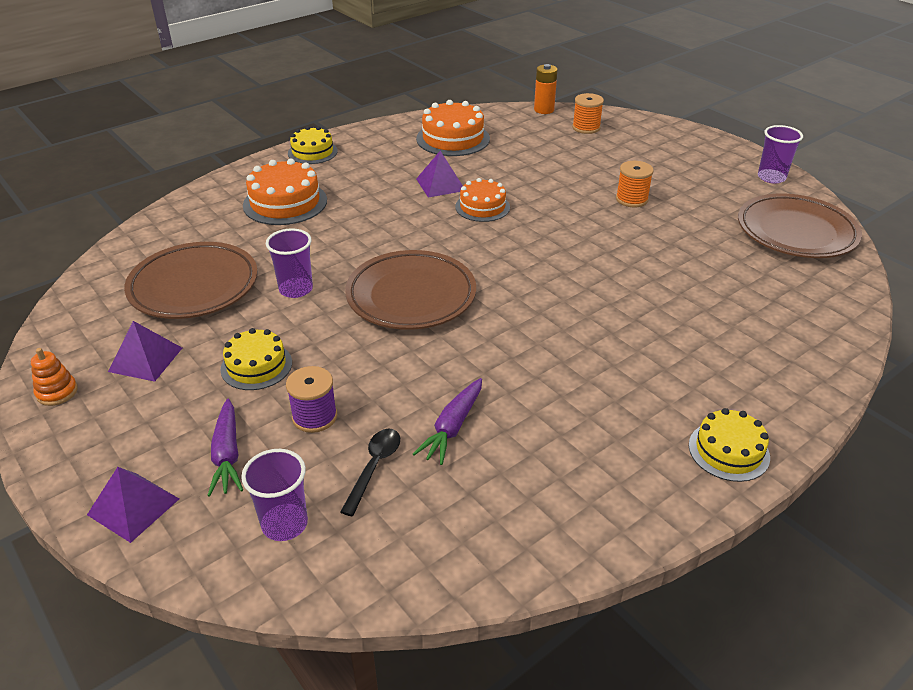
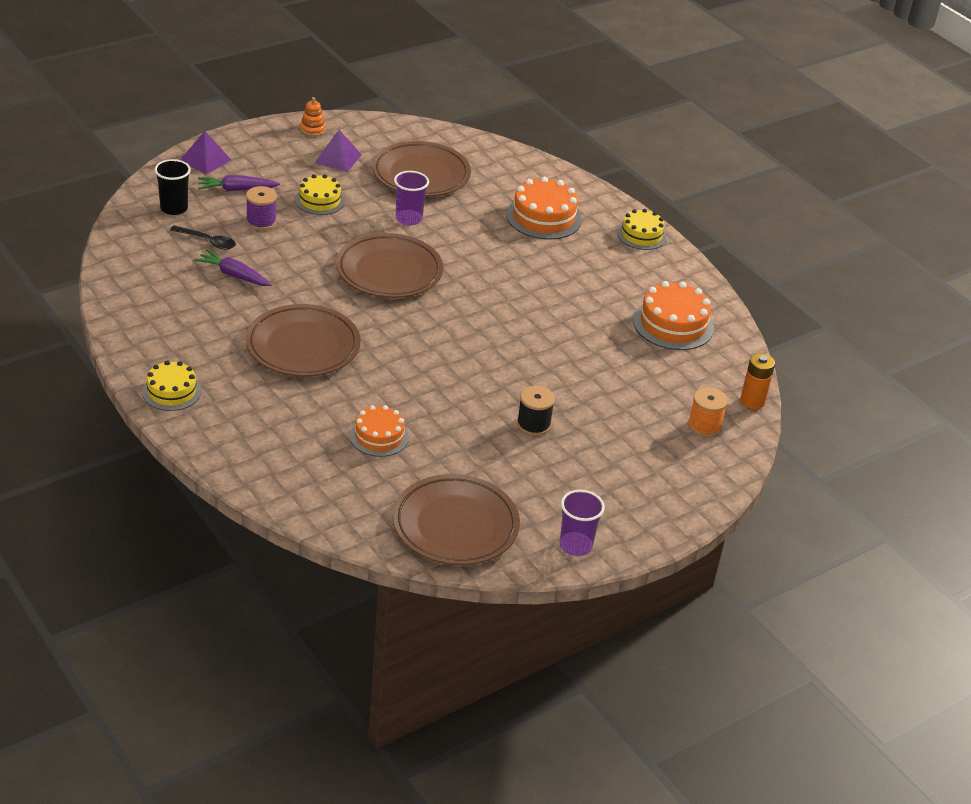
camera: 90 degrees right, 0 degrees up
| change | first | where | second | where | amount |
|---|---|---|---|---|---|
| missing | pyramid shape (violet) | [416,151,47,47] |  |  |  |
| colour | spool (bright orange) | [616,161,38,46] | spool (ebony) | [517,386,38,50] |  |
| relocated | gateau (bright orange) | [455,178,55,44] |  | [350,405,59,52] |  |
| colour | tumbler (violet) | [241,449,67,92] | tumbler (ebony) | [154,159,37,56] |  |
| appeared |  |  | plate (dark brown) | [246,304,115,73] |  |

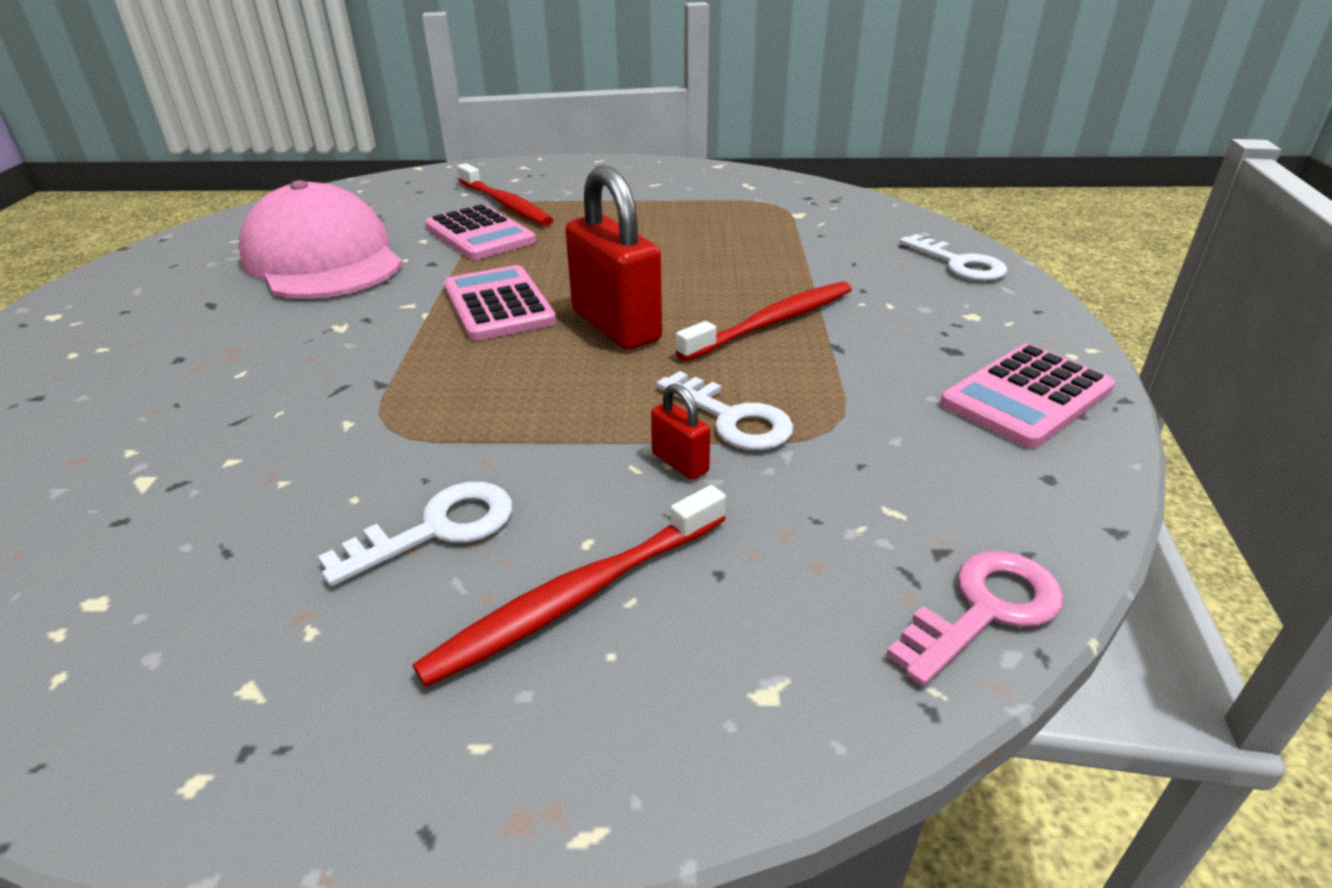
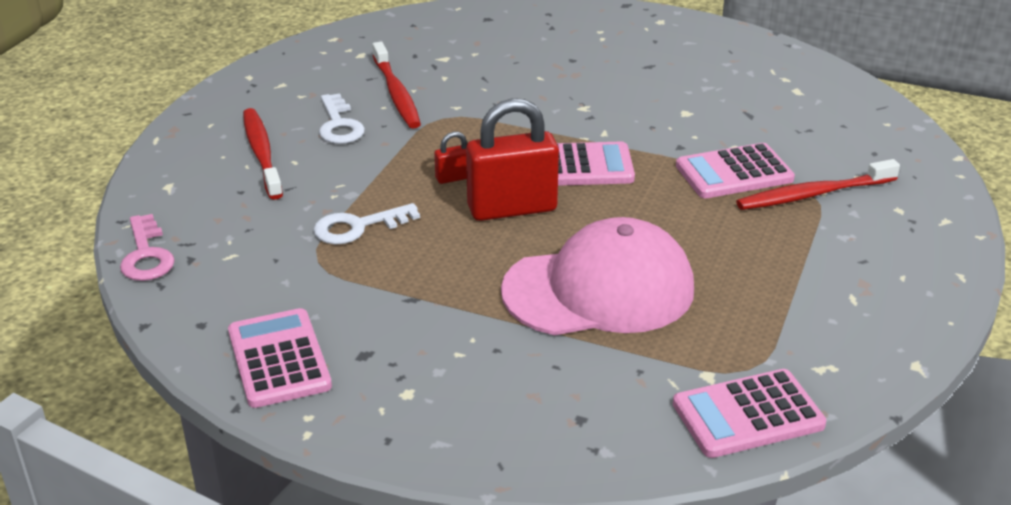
camera: 110 degrees right, 0 degrees up
| change | first | where | second | where | amount |
|---|---|---|---|---|---|
| relocated | cap (rose-pink) | [239,180,163,119] |  | [501,217,193,118] |  |
| missing | key (snow-white) | [899,234,108,47] |  |  |  |
| relocated | dental brush (scarlet) | [675,282,177,79] |  | [372,42,49,86] |  |
| relocated | padlock (scarlet) | [651,383,59,97] |  | [434,132,33,52] |  |
| appeared |  |  | calculator (rose-pink) | [673,369,153,89] |  |

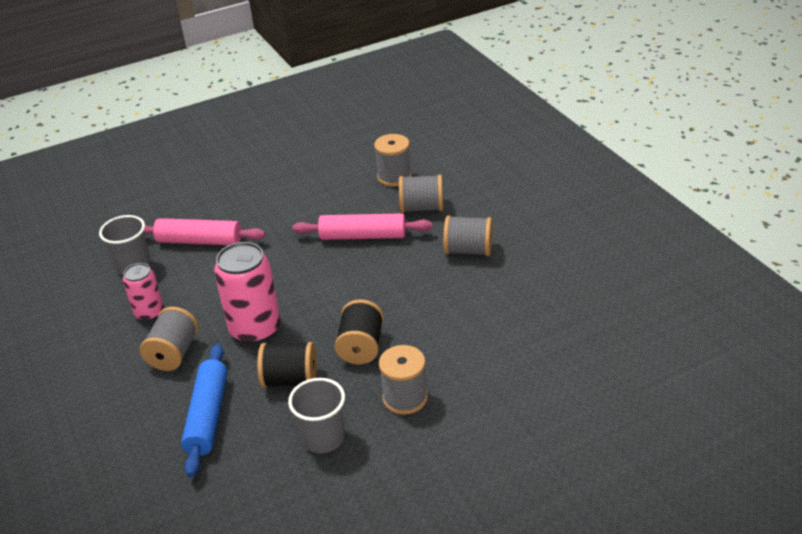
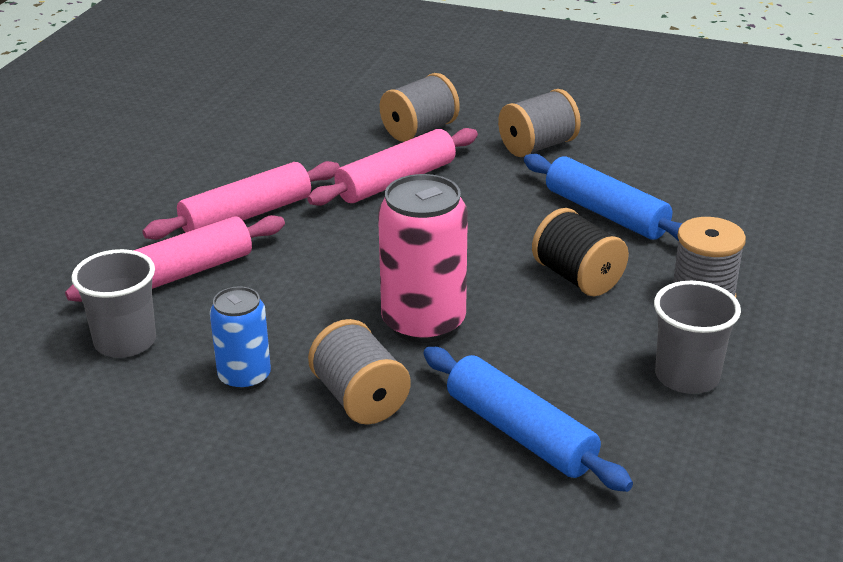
camera: 45 degrees left, 5 degrees down
| change | first | where | second | where | amount |
|---|---|---|---|---|---|
| missing | spool (grey) | [374,134,38,53] |  |  |  |
| colour | can (rose-pink) | [123,263,41,58] | can (blue) | [210,286,61,104] |  |
| missing | spool (ebony) | [257,342,60,46] |  |  |  |
| appeared |  |  | dough roller (blue) | [524,154,158,87] |  |
| appeared |  |  | dough roller (rose-pink) | [142,161,198,79] |  |

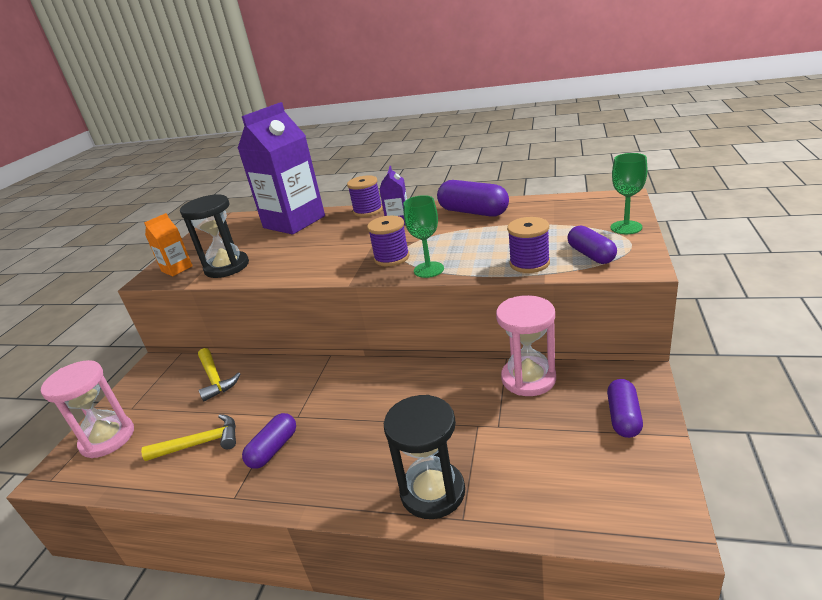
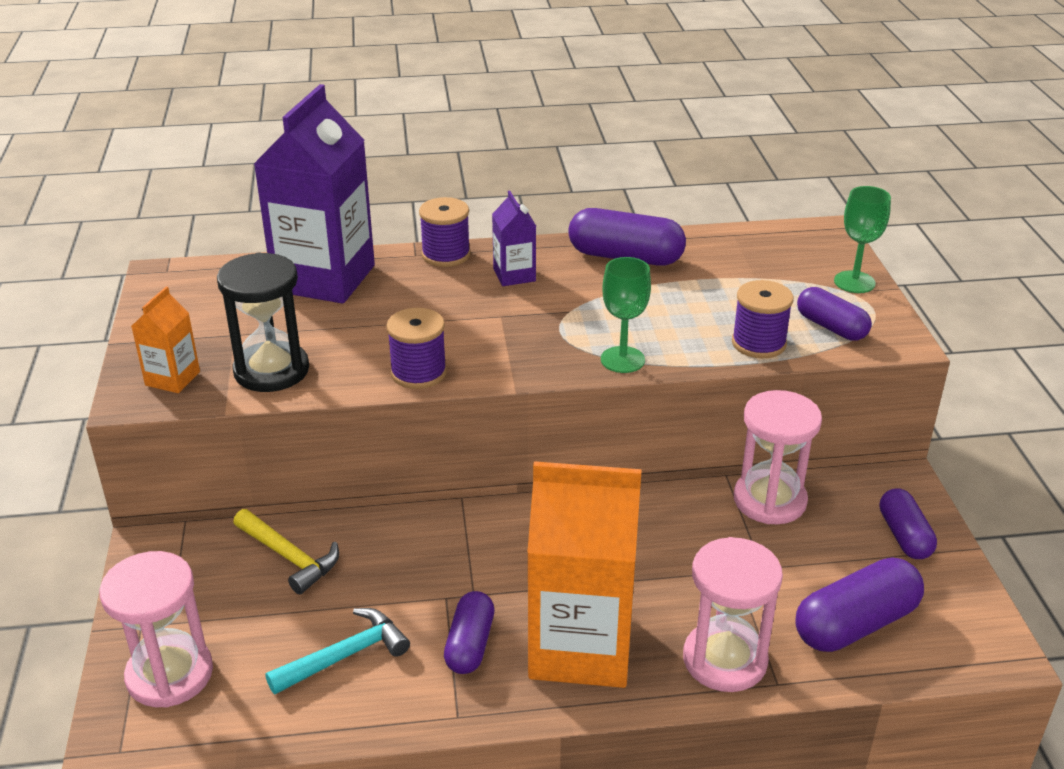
camera: 25 degrees left, 5 degrees up
| change | first | where | second | where | amount |
|---|---|---|---|---|---|
| relocated | spool (violet) | [367,216,43,50] |  | [387,308,60,81] |  |
| colour | sand timer (ebony) | [384,395,81,124] | sand timer (rose-pink) | [683,537,100,155] |  |
| colour | carpenter's hammer (bright yellow) | [141,414,95,47] | carpenter's hammer (aqua) | [265,608,145,86] |  |
| appeared |  |  | juice carton (bright orange) | [527,461,115,227] |  |
| appeared |  |  | capsule (violet) | [795,557,129,95] |  |

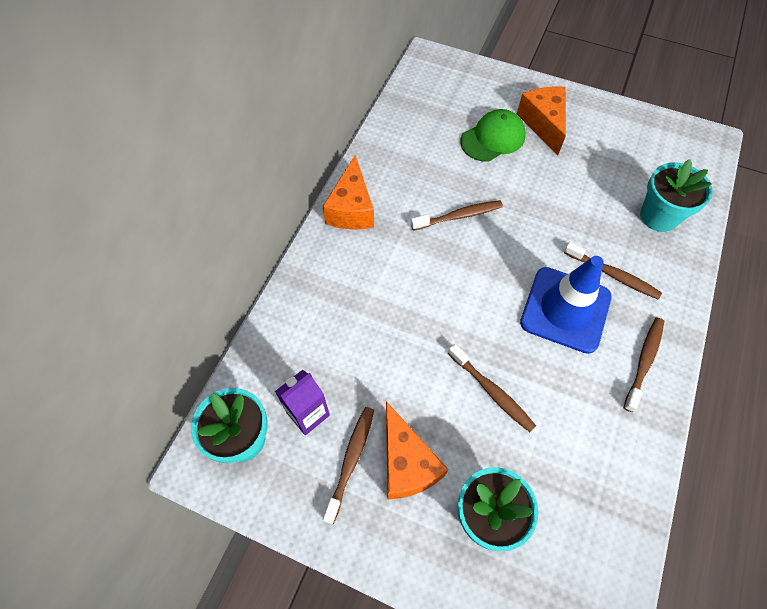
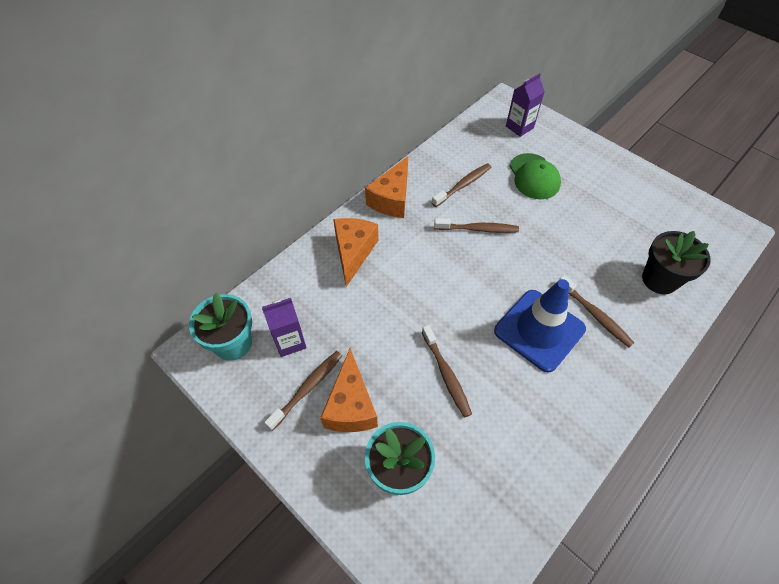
camera: 20 degrees right, 5 degrees down
| change | first | where | second | where | amount |
|---|---|---|---|---|---|
| relocated | piece of cheese (bright orange) | [517,86,49,69] |  | [333,218,45,69] |  |
| spun | cap (leaf-green) | [460,109,66,53] |  | [509,153,52,46] | 90 degrees clockwise |
| colour | potted plant (aqua) | [640,159,73,73] | potted plant (ebony) | [642,231,69,63] |  |
| relocated | dental brush (dark brown) | [623,318,41,94] |  | [432,163,59,44] |  |
| appeared |  |  | juice carton (violet) | [506,73,39,64] |  |

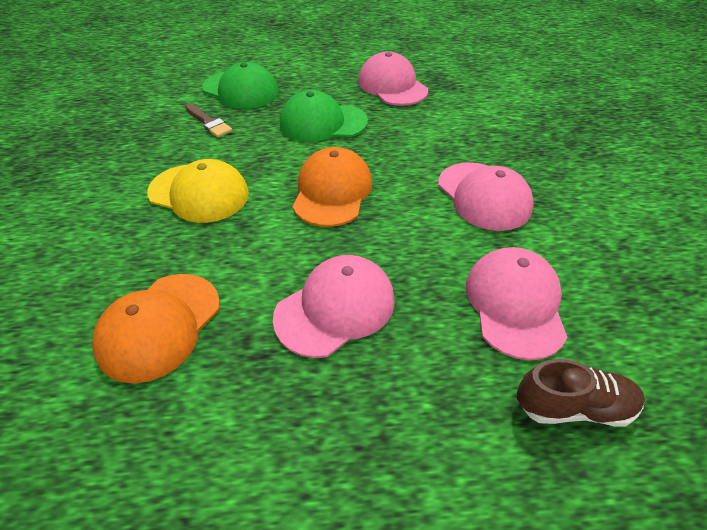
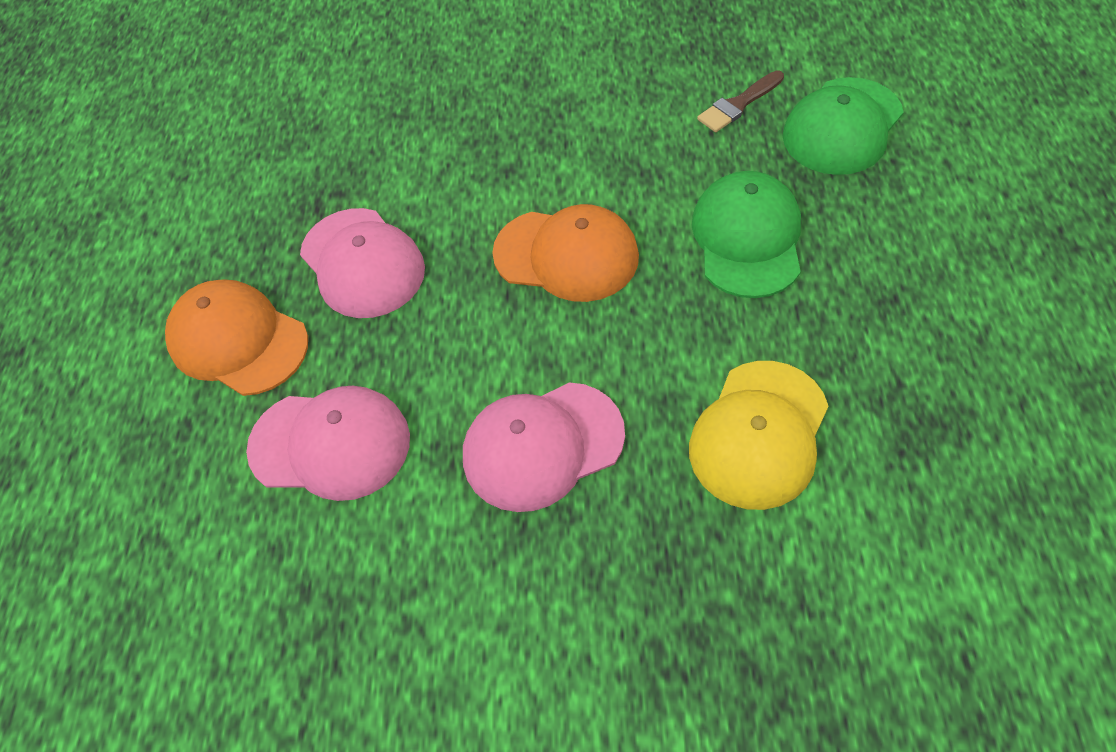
camera: 100 degrees right, 10 degrees up
| change | first | where | second | where | amount |
|---|---|---|---|---|---|
| missing | cap (rose-pink) | [358,52,70,54] |  |  |  |
| relocated | cap (bright yellow) | [147,159,102,64] |  | [689,361,139,149] |  |
| relocated | cap (bright orange) | [92,274,128,110] |  | [165,279,143,117] |  |
| missing | sneaker (dark brown) | [517,359,128,68] |  |  |  |

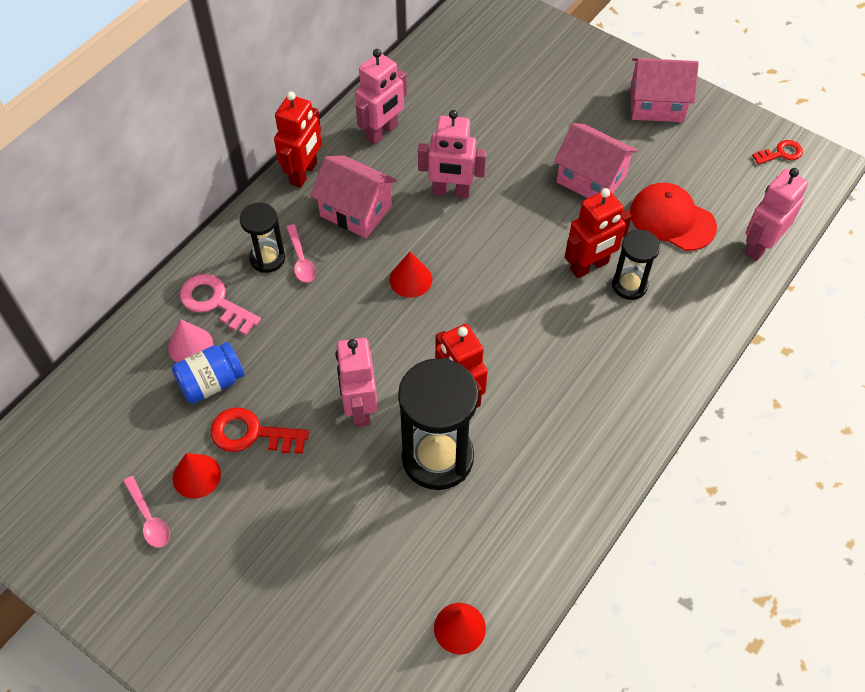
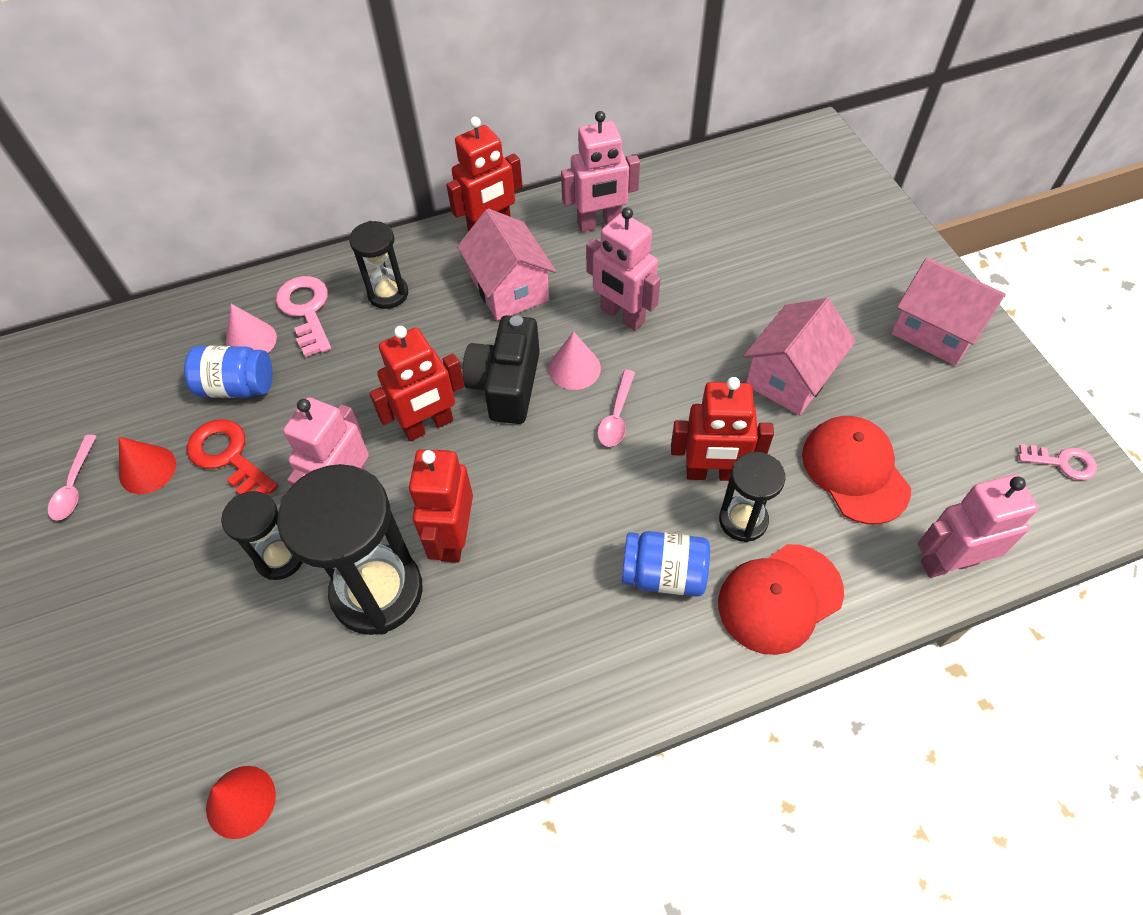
camera: 35 degrees right, 0 degrees up
| change | first | where | second | where | amount |
|---|---|---|---|---|---|
| spun | house (rose-pink) | [554,123,84,75] |  | [743,298,113,117] | 60 degrees clockwise |
| colour | key (scarlet) | [752,140,51,25] | key (rose-pink) | [1019,444,78,36] |  |
| relocated | spoon (rose-pink) | [286,224,30,59] |  | [597,370,38,77] |  |
| exchanged | cone shape (scarlet) | [389,252,43,46] | camera (ebony) | [462,315,78,109] |  |
| appeared |  |  | toy robot (scarlet) | [369,326,96,115] |  |
| appeared |  |  | cone shape (rose-pink) | [549,332,52,58] |  |
| appeared |  |  | sand timer (ebony) | [221,491,82,89] |  |
| appeared |  |  | preserve jar (blue) | [622,531,88,66] |  |
| appeared |  |  | cap (scarlet) | [718,544,126,111] |  |

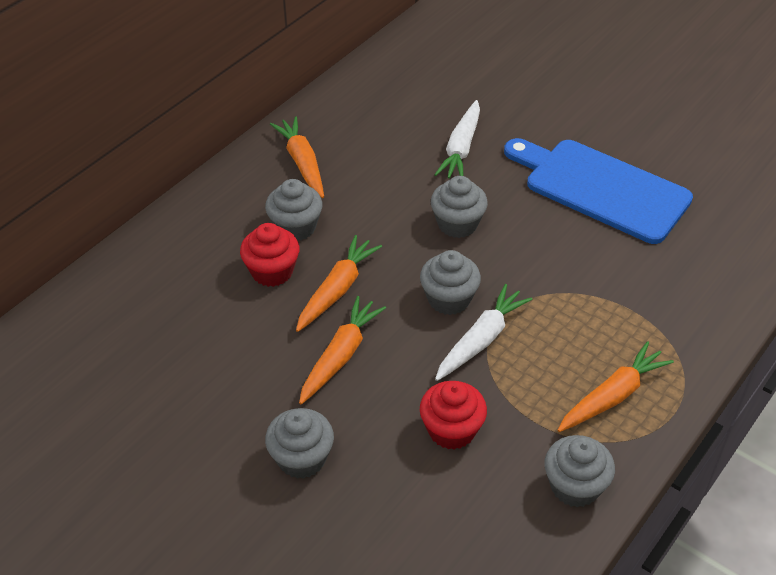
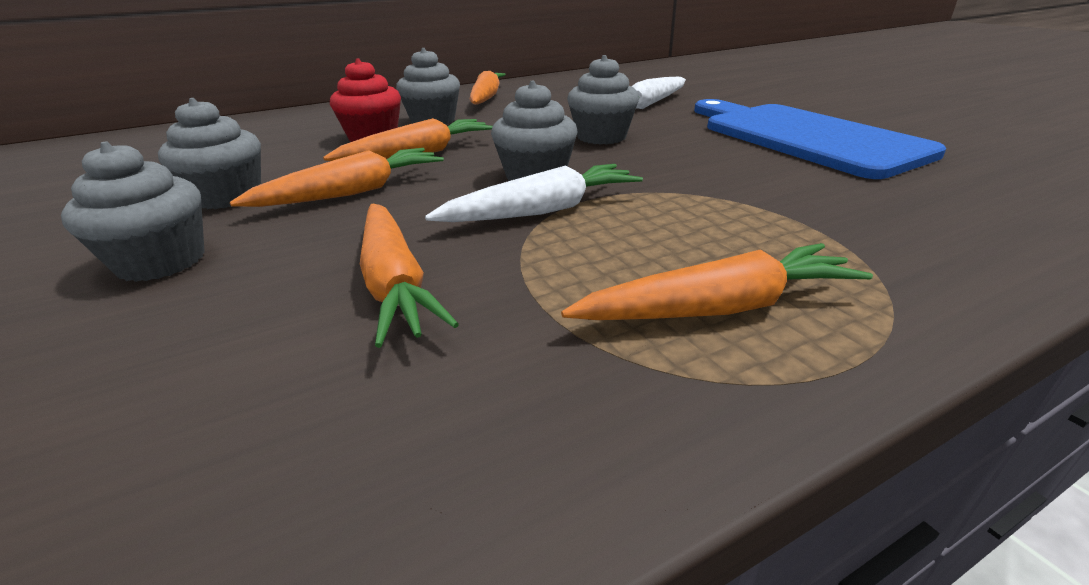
camera: 25 degrees right, 15 degrees down
| change | first | where | second | where | amount |
|---|---|---|---|---|---|
| exchanged | cupcake (scarlet) | [420,381,67,69] | toy carrot (bright orange) | [360,204,99,144] |  |
| relocated | cupcake (grey) | [545,435,70,73] |  | [158,98,103,111] |  |

